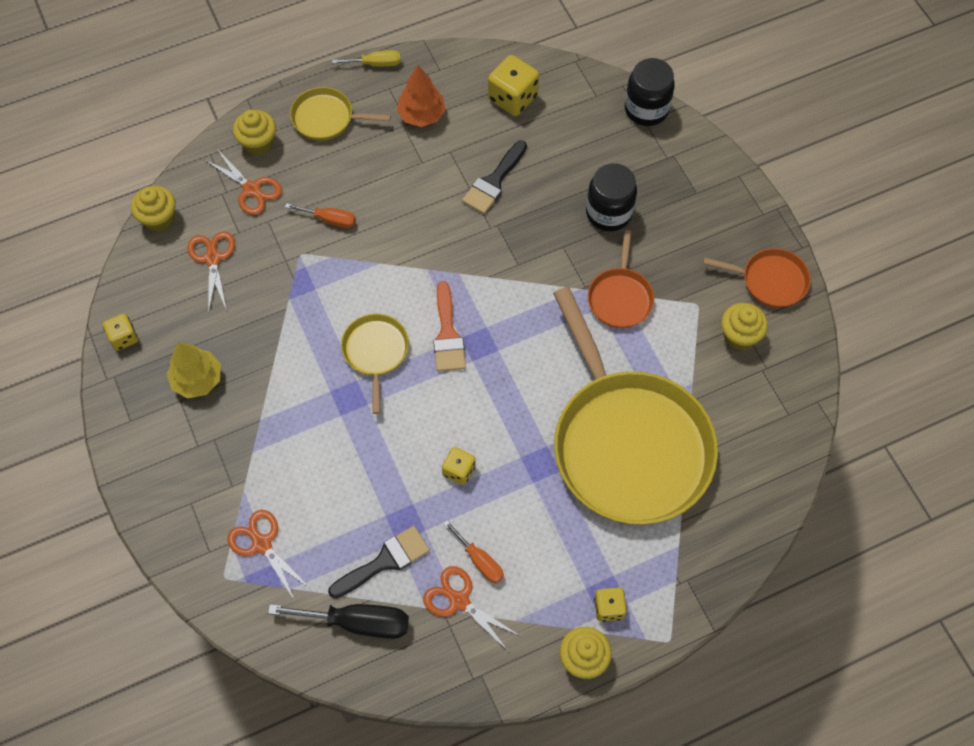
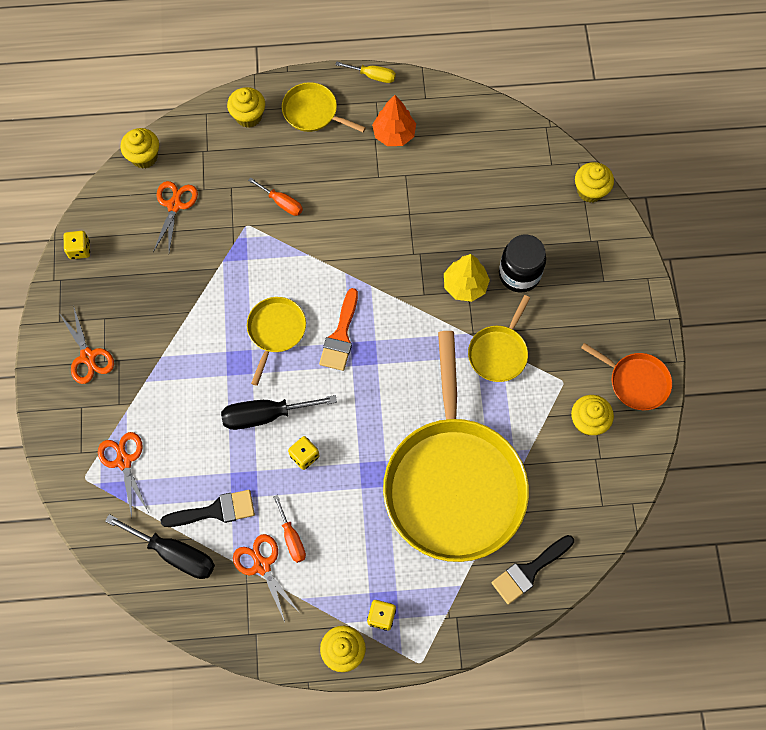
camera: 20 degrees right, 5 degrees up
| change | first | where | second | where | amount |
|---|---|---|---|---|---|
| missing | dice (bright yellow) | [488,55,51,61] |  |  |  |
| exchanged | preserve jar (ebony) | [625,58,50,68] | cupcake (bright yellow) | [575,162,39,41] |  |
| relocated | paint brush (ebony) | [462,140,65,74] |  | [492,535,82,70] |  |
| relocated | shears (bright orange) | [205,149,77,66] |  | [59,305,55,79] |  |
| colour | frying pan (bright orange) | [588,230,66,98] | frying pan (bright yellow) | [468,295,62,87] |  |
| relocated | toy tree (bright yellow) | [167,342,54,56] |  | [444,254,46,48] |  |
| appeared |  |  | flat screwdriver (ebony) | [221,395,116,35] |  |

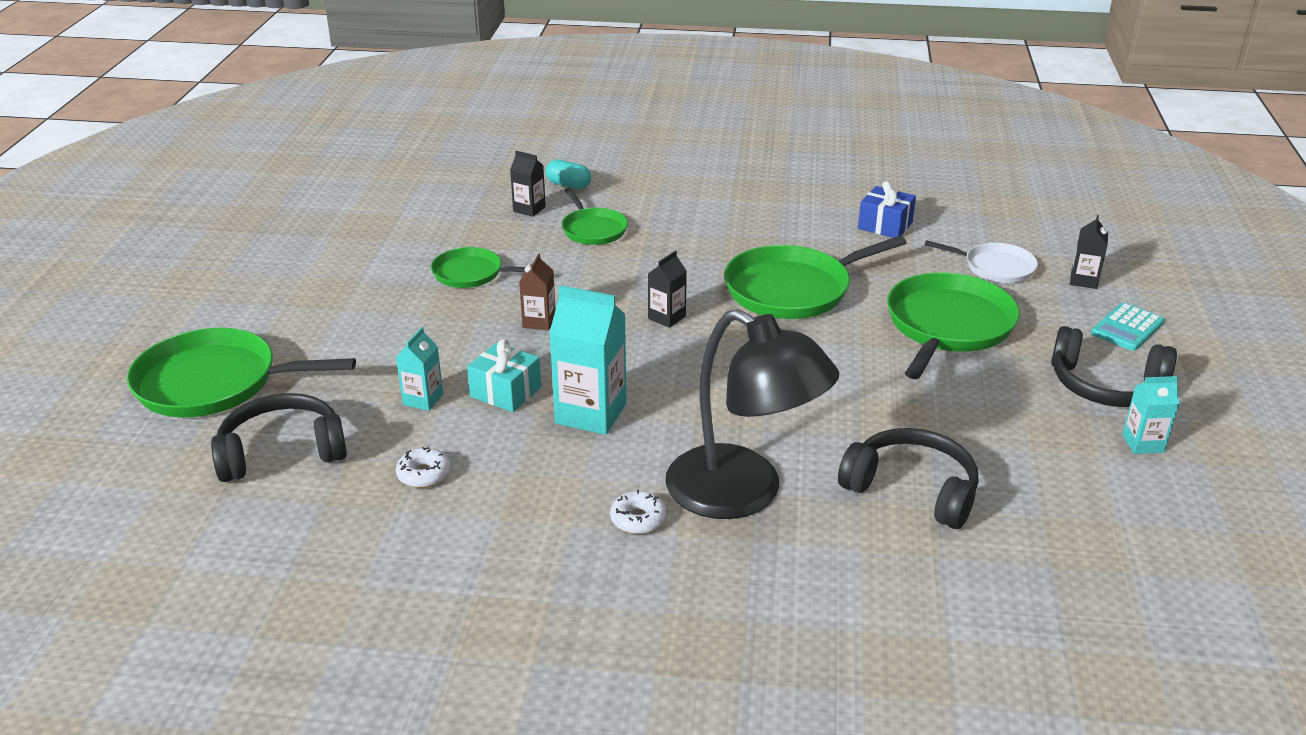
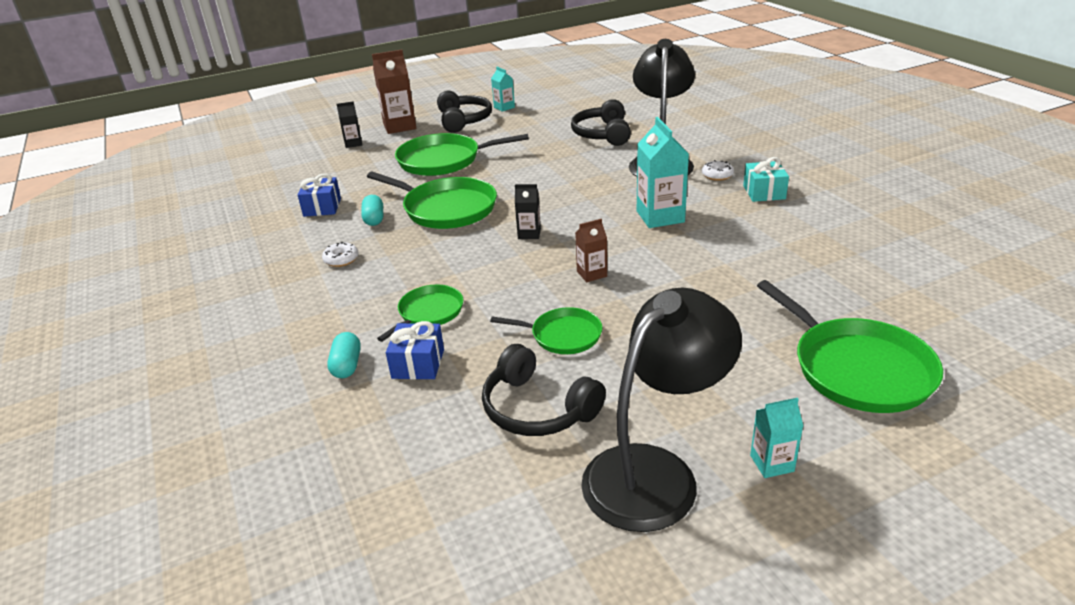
camera: 120 degrees left, 0 degrees up
| change | first | where | second | where | amount |
|---|---|---|---|---|---|
| exchanged | juice carton (ebony) | [510,151,36,66] | gift (blue) | [386,321,58,58] |  |
| missing | frying pan (snow-white) | [925,240,113,43] |  |  |  |
| spun | frying pan (leaf-green) | [431,247,95,41] |  | [490,307,112,47] | 60 degrees counterclockwise |
| exchanged | calculator (aqua) | [1091,303,74,48] | juice carton (dark brown) | [372,50,44,84] |  |
| relocated | juice carton (aqua) | [396,327,47,84] |  | [750,398,53,80] |  |
| relocated | gift (aqua) | [467,339,74,73] |  | [743,157,46,45] |  |
| relocated | over-ear headphones (ebony) | [211,393,136,89] |  | [482,344,124,92] |  |
| relocated | donut (snow-white) | [396,447,54,41] |  | [322,241,37,26] |  |
| appeared |  |  | capsule (aqua) | [361,195,22,31] |  |
| appeared |  |  | lamp (ebony) | [581,288,161,244] |  |

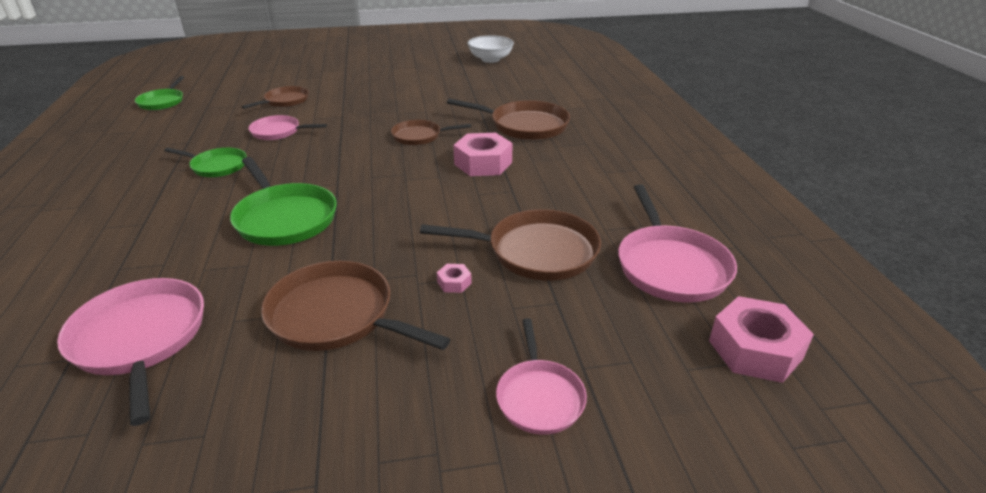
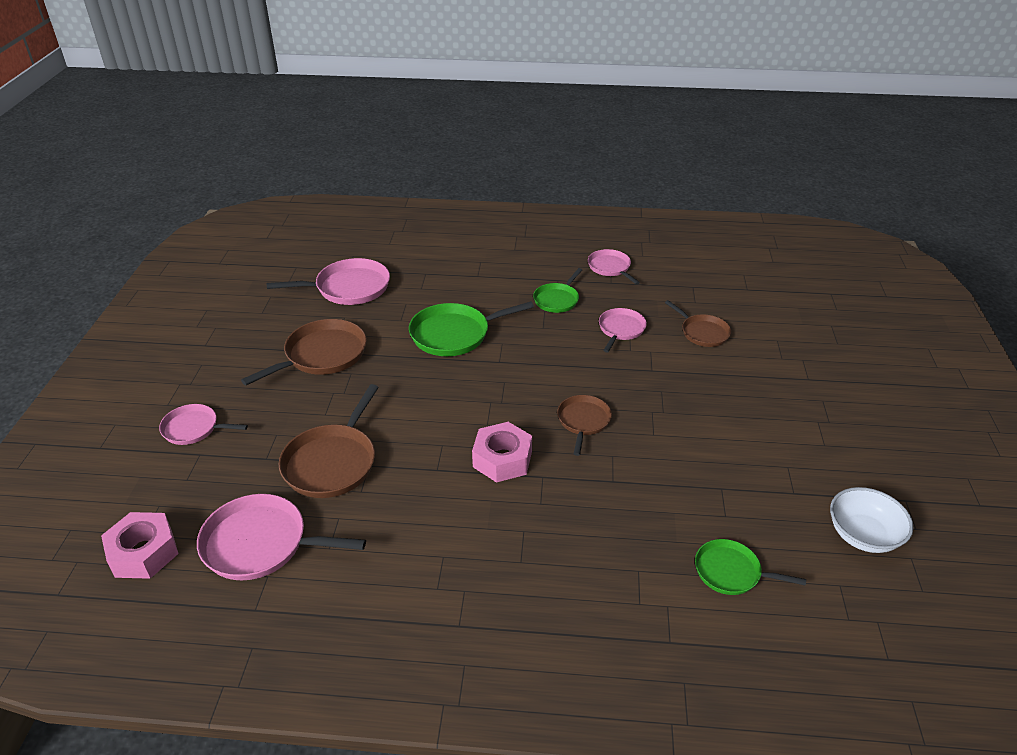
camera: 105 degrees right, 5 degrees up
| change | first | where | second | where | amount |
|---|---|---|---|---|---|
| relocated | frying pan (leaf-green) | [135,76,49,34] |  | [695,539,111,56] |  |
| missing | frying pan (dark brown) | [447,98,123,42] |  |  |  |
| missing | hex nut (rose-pink) | [437,264,35,29] |  |  |  |
| appeared |  |  | frying pan (rose-pink) | [588,249,52,36] |  |

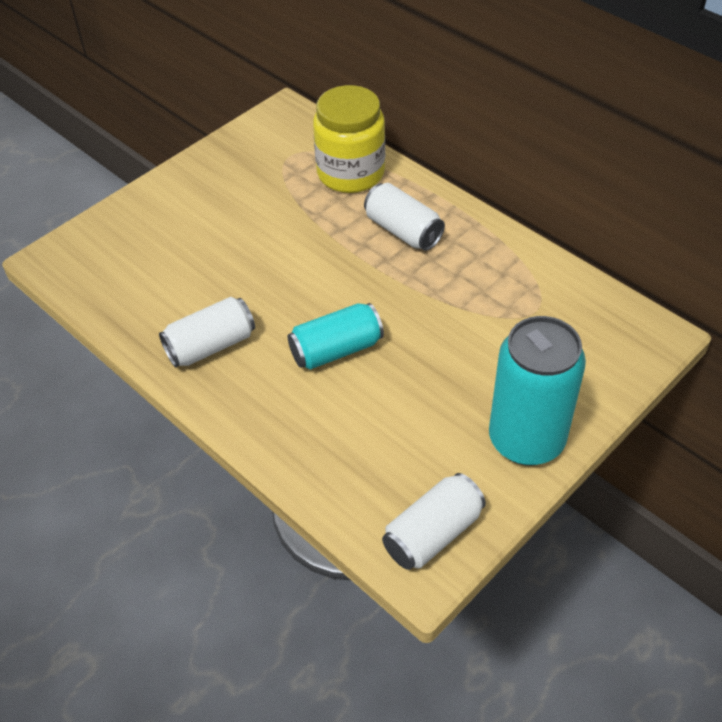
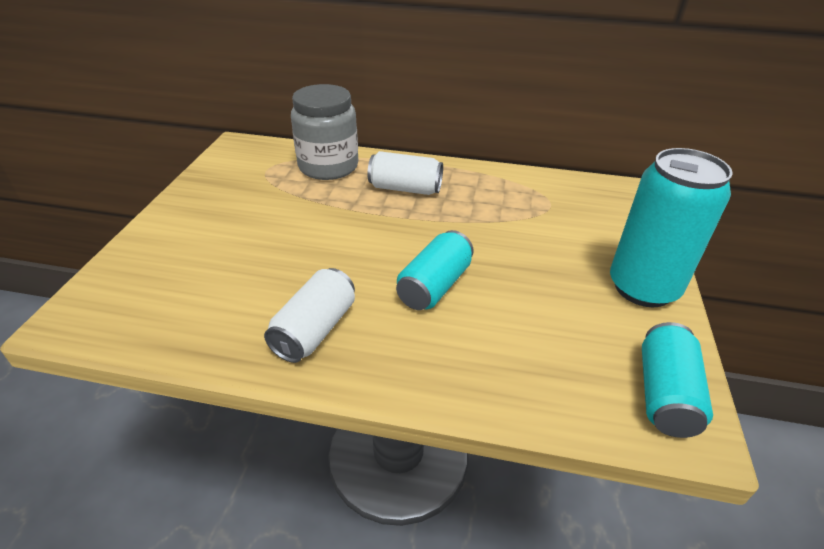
camera: 35 degrees left, 10 degrees down
| change | first | where | second | where | amount |
|---|---|---|---|---|---|
| colour | preserve jar (bright yellow) | [313,85,72,108] | preserve jar (grey) | [291,84,67,96] |  |
| colour | can (snow-white) | [382,473,104,97] | can (aqua) | [642,322,71,116] |  |

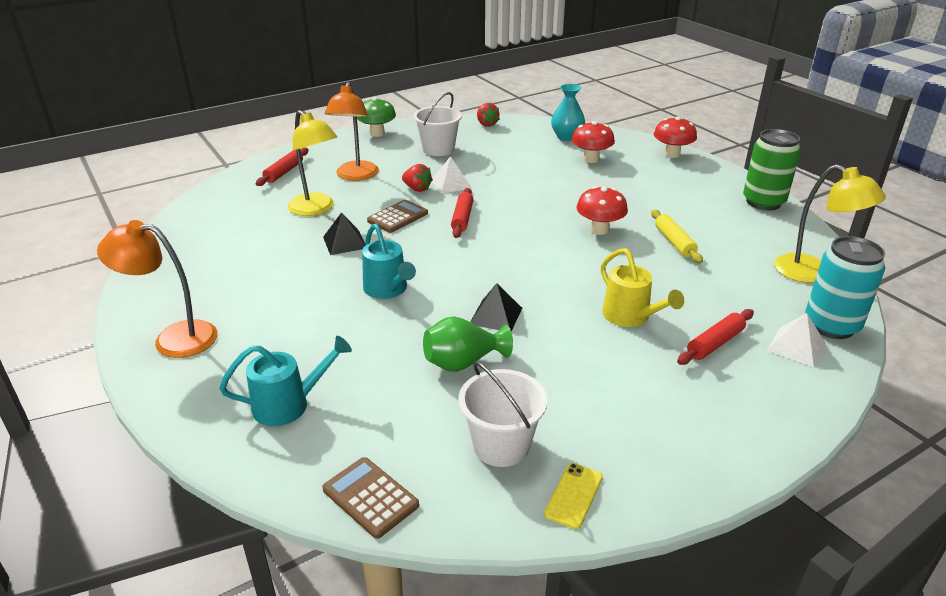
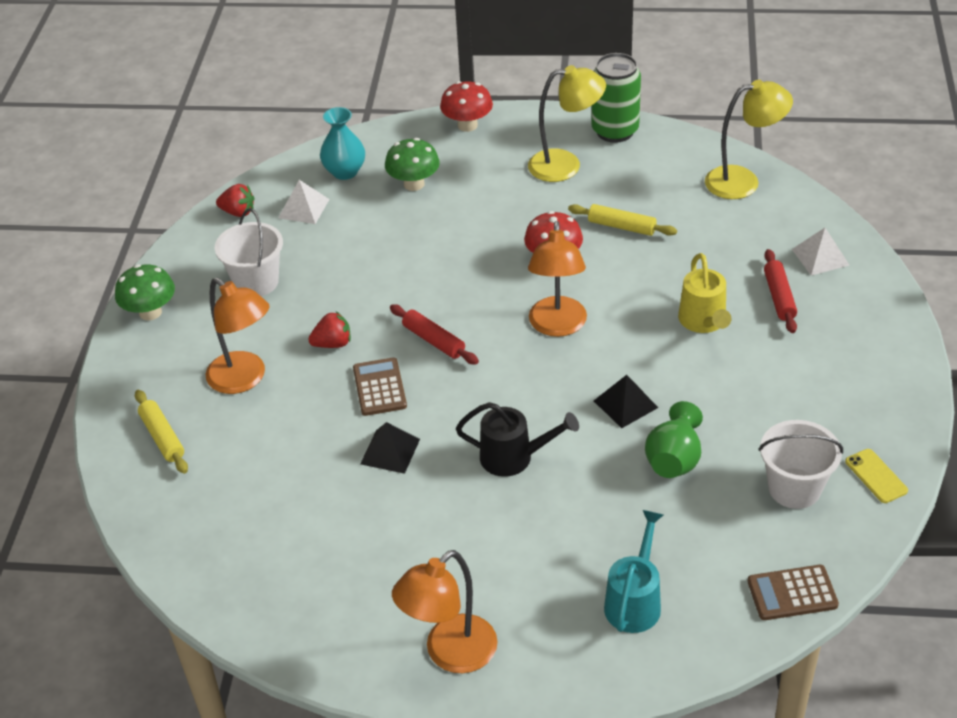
camera: 50 degrees left, 10 degrees up
| change | first | where | second | where | amount |
|---|---|---|---|---|---|
| relocated | lamp (bright yellow) | [288,110,49,106] |  | [528,65,78,117] |  |
| colour | fungus (scarlet) | [571,121,44,42] | fungus (leaf-green) | [385,138,55,53] |  |
| colour | dough roller (scarlet) | [256,148,53,38] | dough roller (bright yellow) | [135,390,53,84] |  |
| relocated | pyramid shape (snow-white) | [432,156,40,38] |  | [278,180,51,44] |  |
| colour | watering can (aqua) | [362,223,54,76] | watering can (ebony) | [456,402,123,75] |  |
| missing | can (aqua) | [805,236,80,103] |  |  |  |
| spun | watering can (bright yellow) | [601,248,83,79] |  | [678,253,53,80] | 75 degrees clockwise |
| appeared |  |  | lamp (bright orange) | [528,221,59,116] |  |

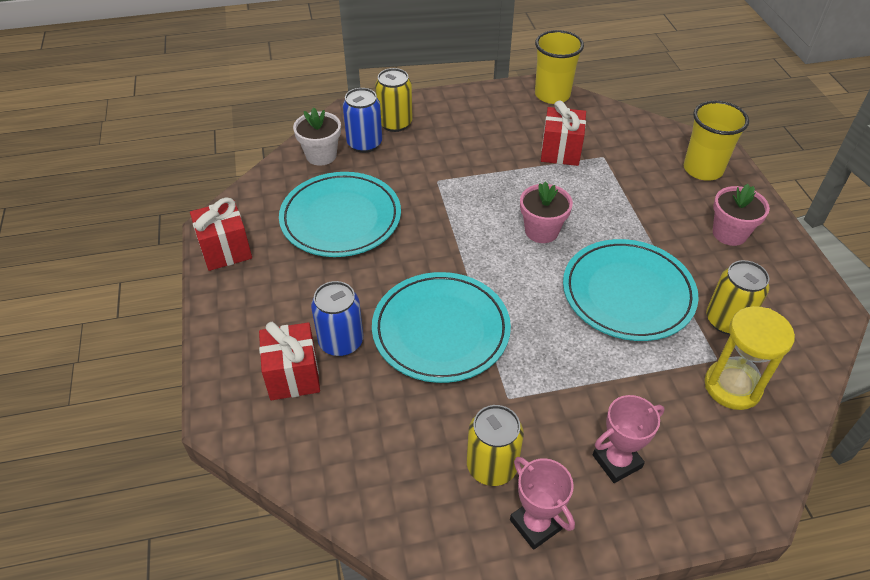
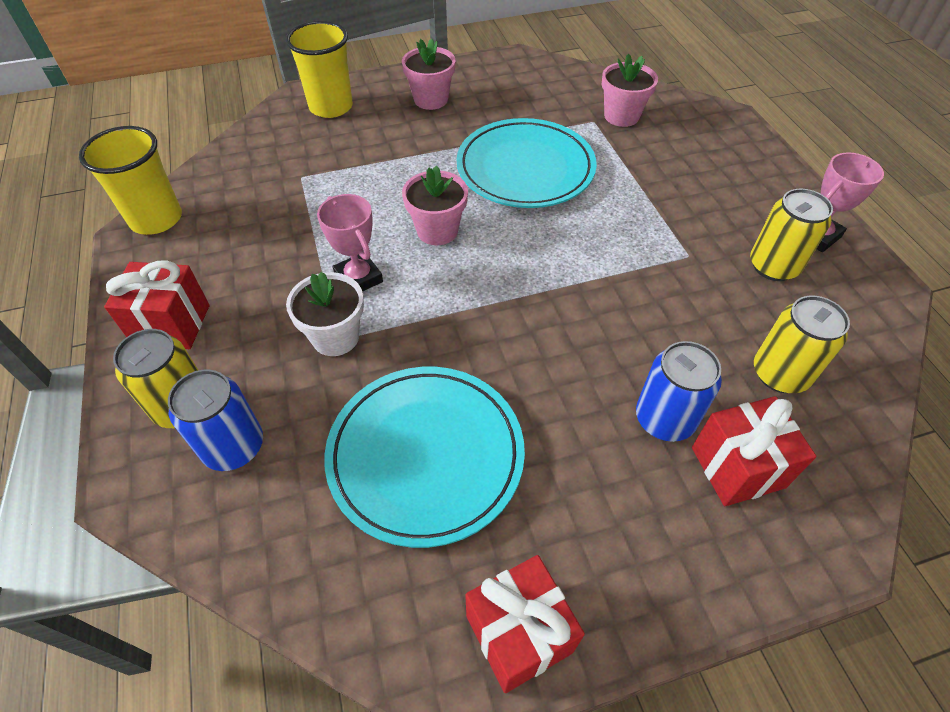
camera: 95 degrees left, 5 degrees up
| change | first | where | second | where | amount |
|---|---|---|---|---|---|
| relocated | gift (scarlet) | [541,101,45,65] |  | [104,261,106,88] |  |
| relocated | potted plant (snow-white) | [293,107,48,59] |  | [286,272,78,84] |  |
| relocated | can (bright yellow) | [706,260,64,75] |  | [754,296,96,97] |  |
| missing | plate (aqua) | [372,272,139,111] |  |  |  |
| exchanged | sand timer (bright yellow) | [705,306,90,104] | potted plant (rose-pink) | [602,54,56,73] |  |
| relocated | trophy (rose-pink) | [593,395,71,88] |  | [317,194,66,98] |  |

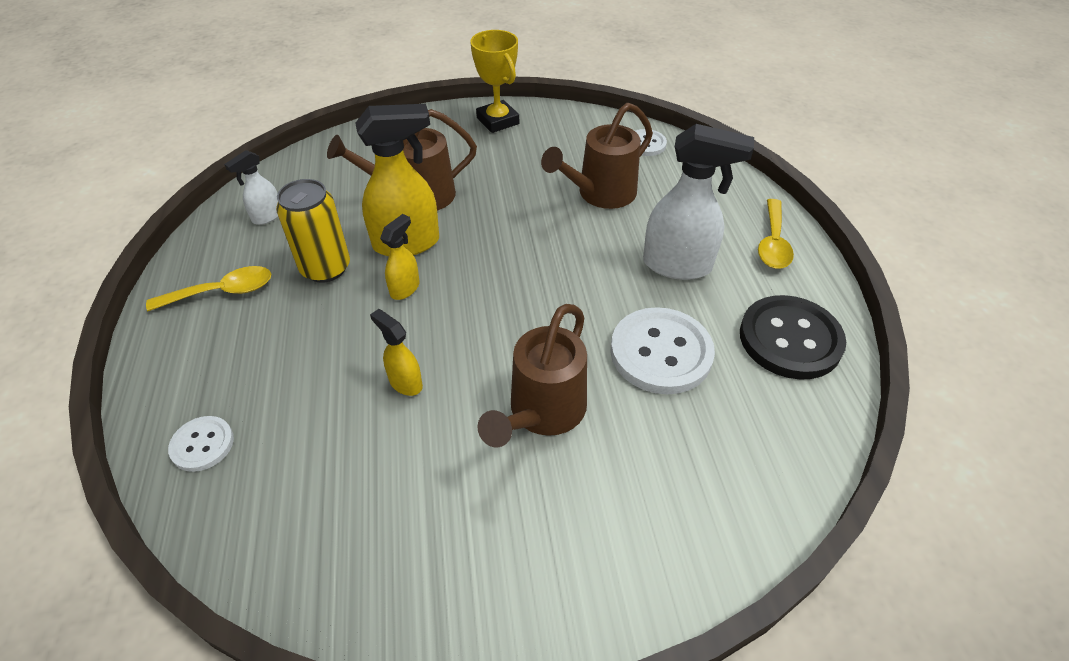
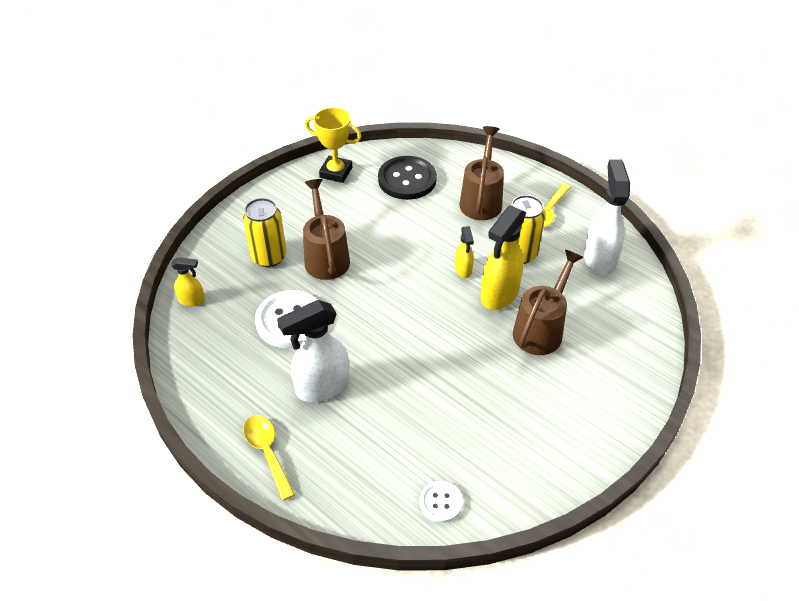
camera: 140 degrees right, 0 degrees up
| change | first | where | second | where | amount |
|---|---|---|---|---|---|
| relocated | trophy (bright yellow) | [470,30,49,103] |  | [305,107,56,76] |  |
| relocated | watering can (dark brown) | [541,103,112,106] |  | [460,126,44,94] |  |
| size | sprayer (snow-white) | [224,150,54,75] |  | [584,159,46,116] | x1.93 |
| relocated | sewing button (ebony) | [740,295,106,85] |  | [378,156,59,44] |  |
| relocated | sprayer (bright yellow) | [370,309,53,87] |  | [171,257,34,49] |  |
| missing | sewing button (snow-white) | [168,416,66,56] |  |  |  |
| appeared |  |  | can (bright yellow) | [243,198,43,69] |  |

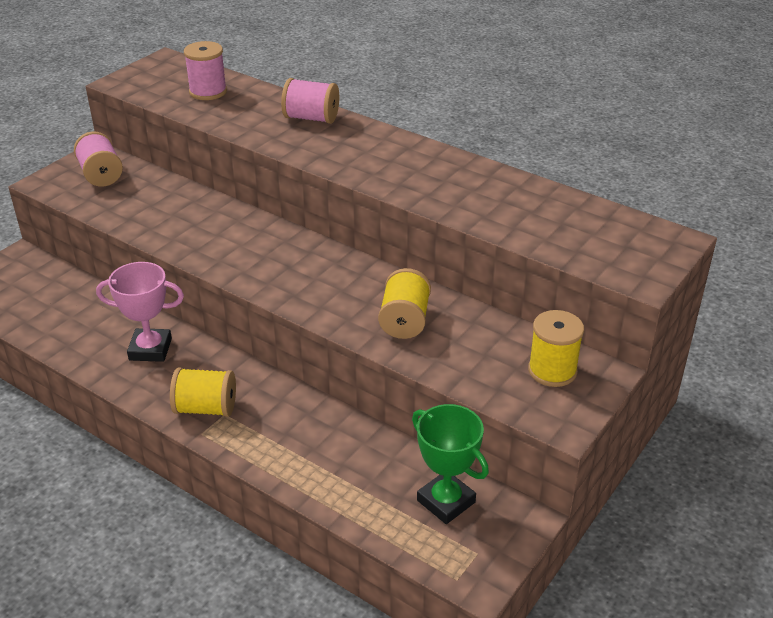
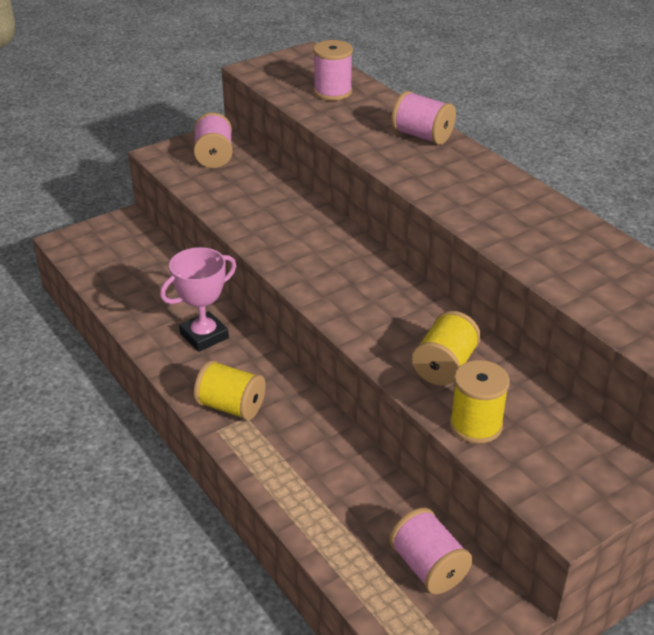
camera: 20 degrees right, 0 degrees up
| change | first | where | second | where | amount |
|---|---|---|---|---|---|
| spun | trophy (rose-pink) | [96,262,88,100] |  | [160,247,76,105] | 60 degrees counterclockwise |
| relocated | spool (bright yellow) | [528,310,56,77] |  | [450,360,60,84] |  |
| exchanged | trophy (leaf-green) | [412,404,77,120] | spool (rose-pink) | [389,508,84,86] |  |

